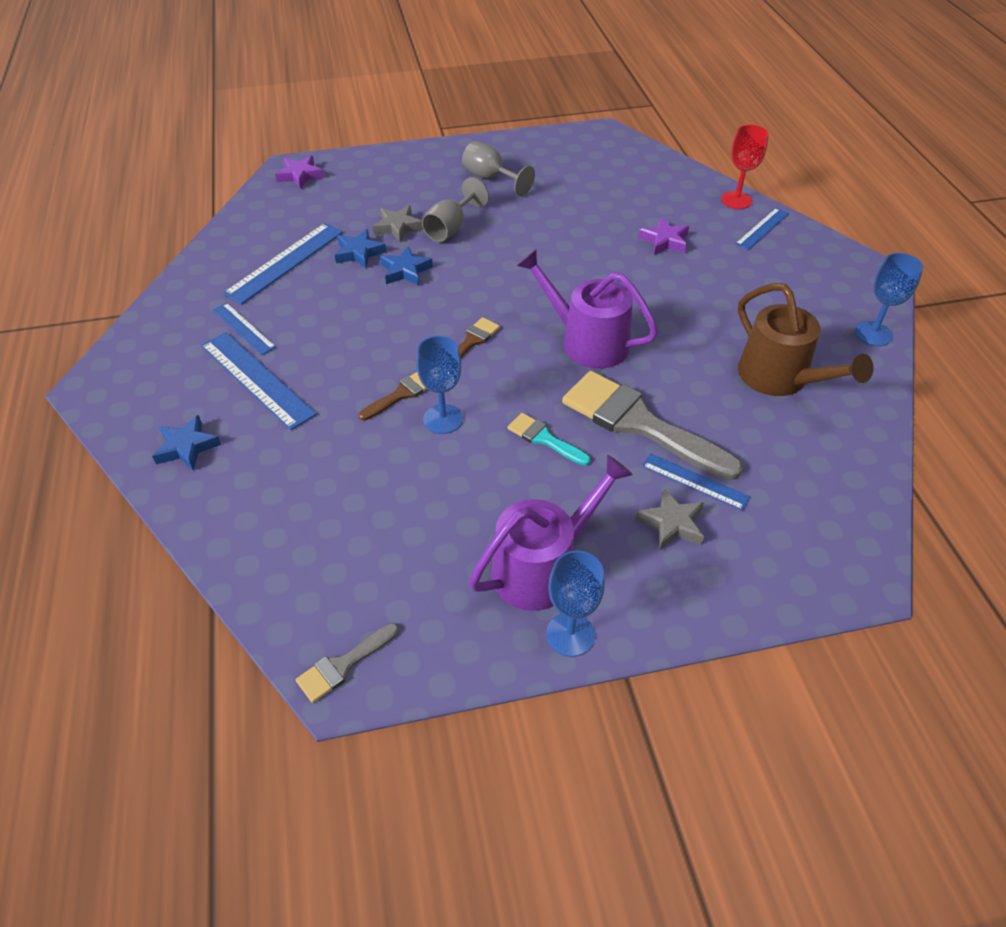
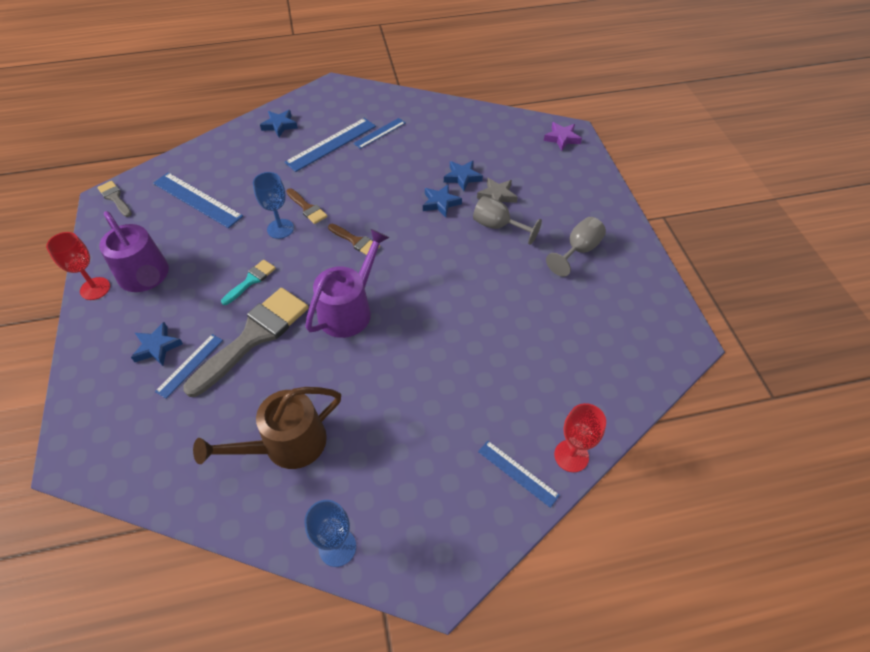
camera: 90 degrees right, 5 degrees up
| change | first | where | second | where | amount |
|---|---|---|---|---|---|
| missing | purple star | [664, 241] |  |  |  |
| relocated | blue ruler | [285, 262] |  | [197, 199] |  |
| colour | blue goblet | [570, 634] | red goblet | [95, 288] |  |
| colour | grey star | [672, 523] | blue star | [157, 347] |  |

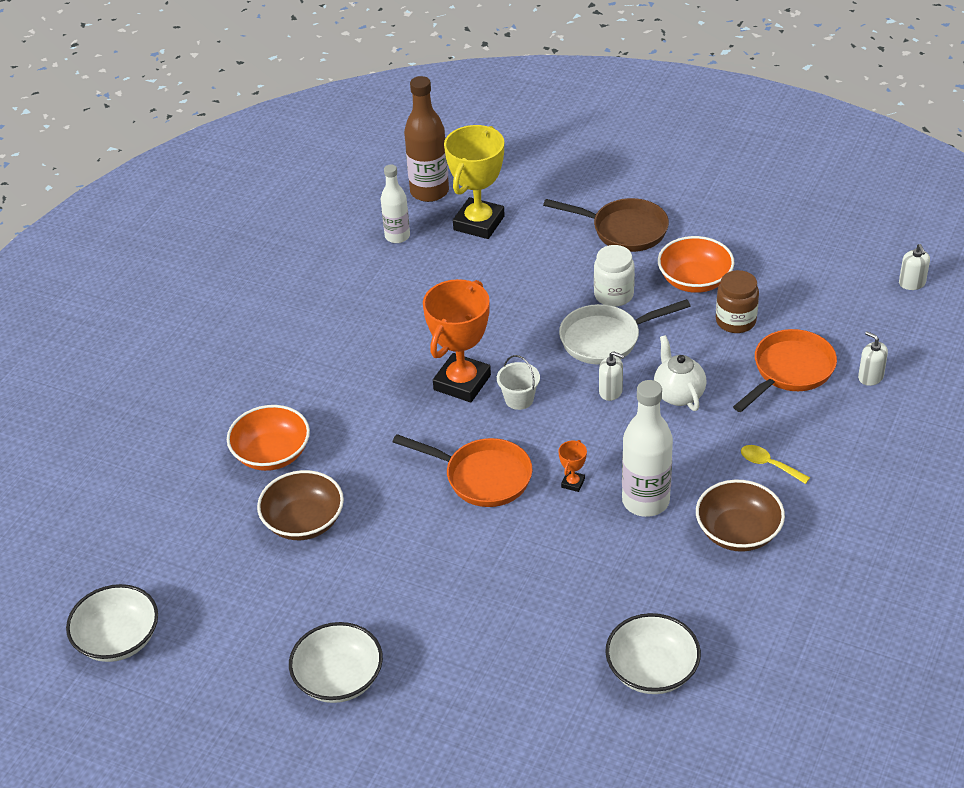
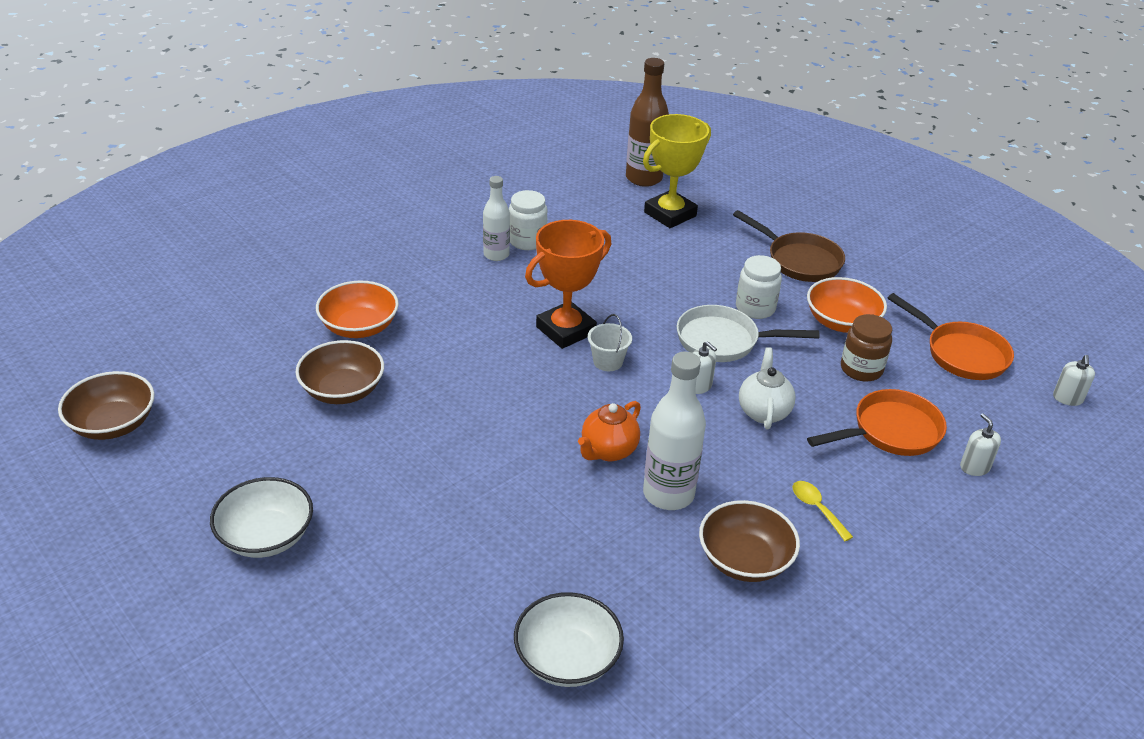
camera: 20 degrees right, 5 degrees down
| change | first | where | second | where | amount |
|---|---|---|---|---|---|
| appeared |  |  | white jar | [527, 241] |  |
| relocated | white bottle | [397, 236] |  | [496, 255] |  |
| relocated | orange pan | [482, 477] |  | [961, 353] |  |
| exchanged | orange trophy | [573, 483] | orange teapot | [608, 451] |  |
| colour | white bowl | [118, 639] | brown bowl | [113, 424] |  |

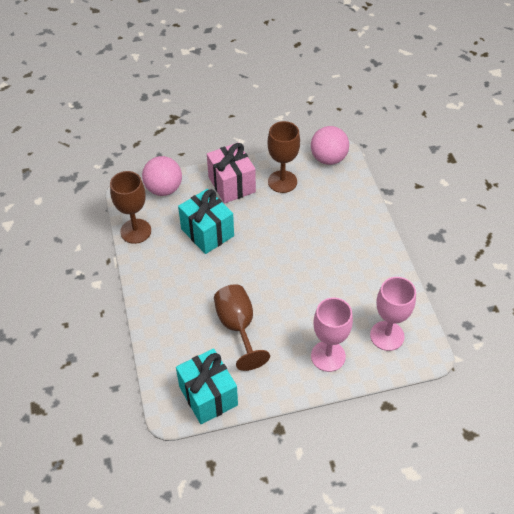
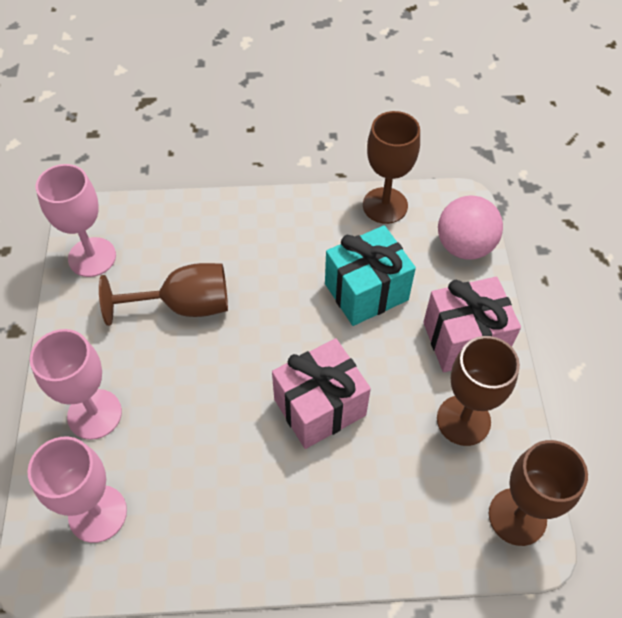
camera: 100 degrees right, 5 degrees up
| change | first | where | second | where | amount |
|---|---|---|---|---|---|
| appeared |  |  | pink gift | [319, 407] |  |
| exchanged | turquoise gift | [208, 396] | pink goblet | [92, 257] |  |
| exchanged | pink ball | [328, 158] | brown goblet | [517, 516] |  |

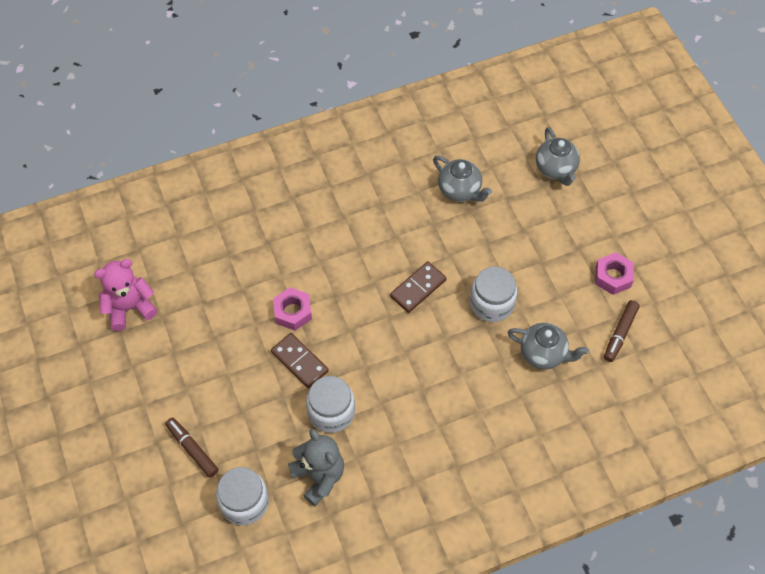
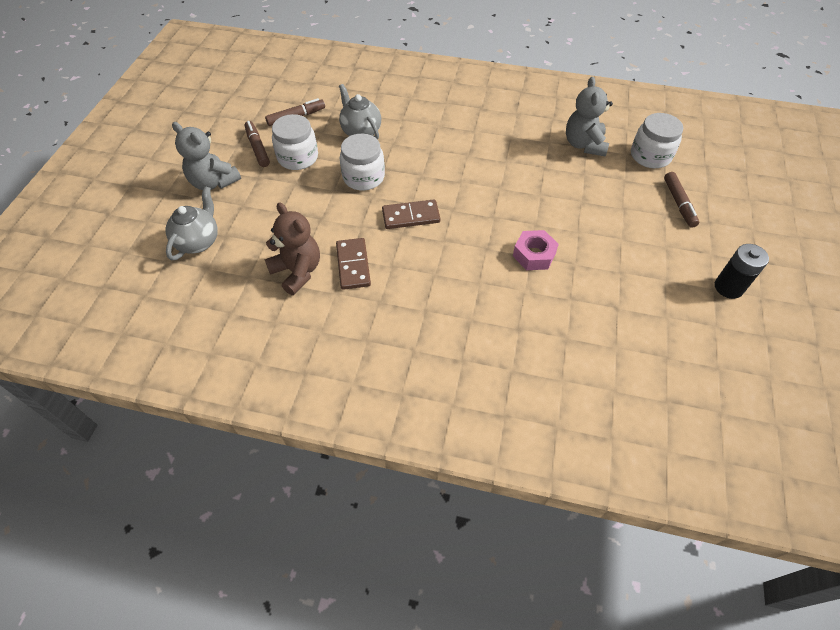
camera: 145 degrees left, 5 degrees down
| change | first | where | second | where | amount |
|---|---|---|---|---|---|
| missing | pink teddy bear | [129, 308] |  |  |  |
| appeared |  |  | grey teddy bear | [213, 182] |  |
| appeared |  |  | black battery | [728, 287] |  |
| relocated | brown domino | [299, 362] |  | [353, 265] |  |
| relocated | white jar | [331, 412] |  | [298, 157] |  |
| exchanged | grey teapot | [460, 190] | brown teddy bear | [297, 271] |  |
| exchanged | pink nut | [613, 277] | brown marker | [257, 148] |  |

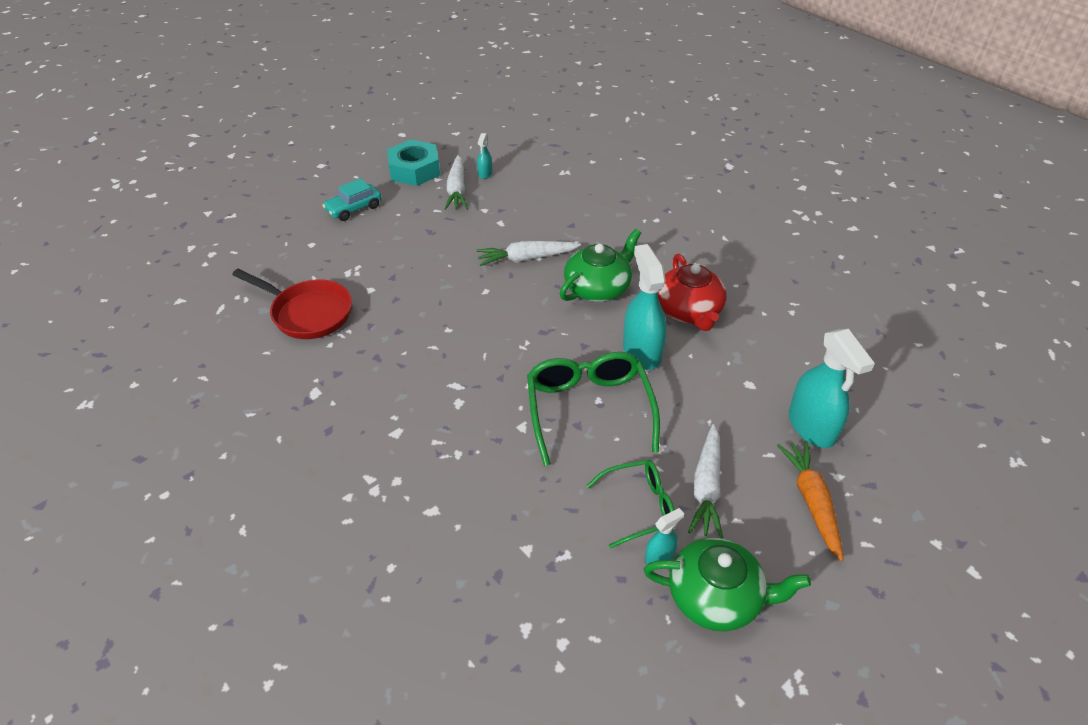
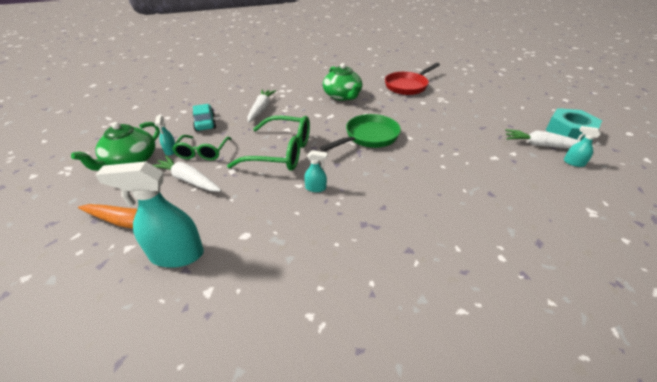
camera: 110 degrees right, 5 degrees down
| change | first | where | second | where | amount |
|---|---|---|---|---|---|
| missing | red teapot | [689, 311] |  |  |  |
| appeared |  |  | green pan | [368, 137] |  |
| relocated | turquoise car | [354, 209] |  | [205, 123] |  |
| relocated | white carrot | [527, 258] |  | [261, 109] |  |
| relocated | green teapot | [598, 288] |  | [342, 96] |  |
| size | turquoise spray bottle | [641, 351] |  | [316, 188] | x0.48 |

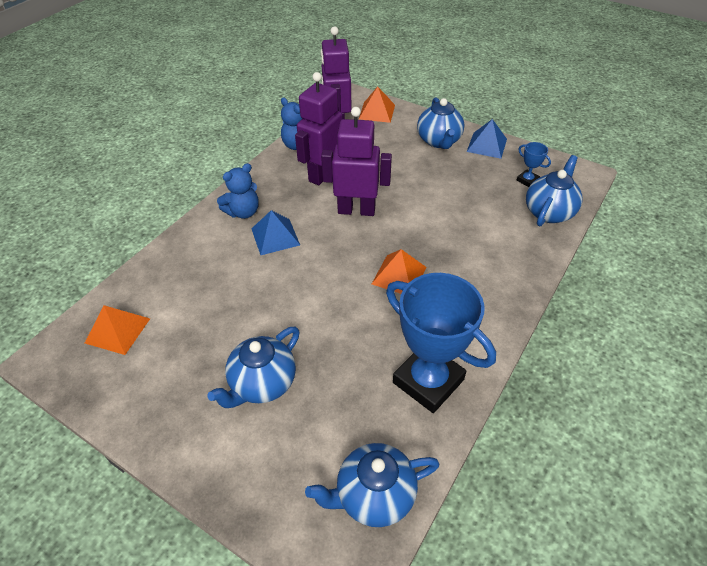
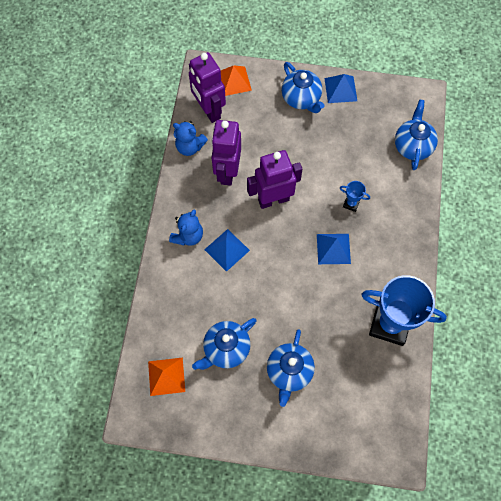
camera: 25 degrees left, 20 degrees up
| change | first | where | second | where | amount |
|---|---|---|---|---|---|
| relocated | blue teapot | [374, 495] |  | [226, 349] |  |
| relocated | blue trophy | [527, 180] |  | [351, 204] |  |
| colour | orange pyramid | [399, 275] | blue pyramid | [333, 248] |  |

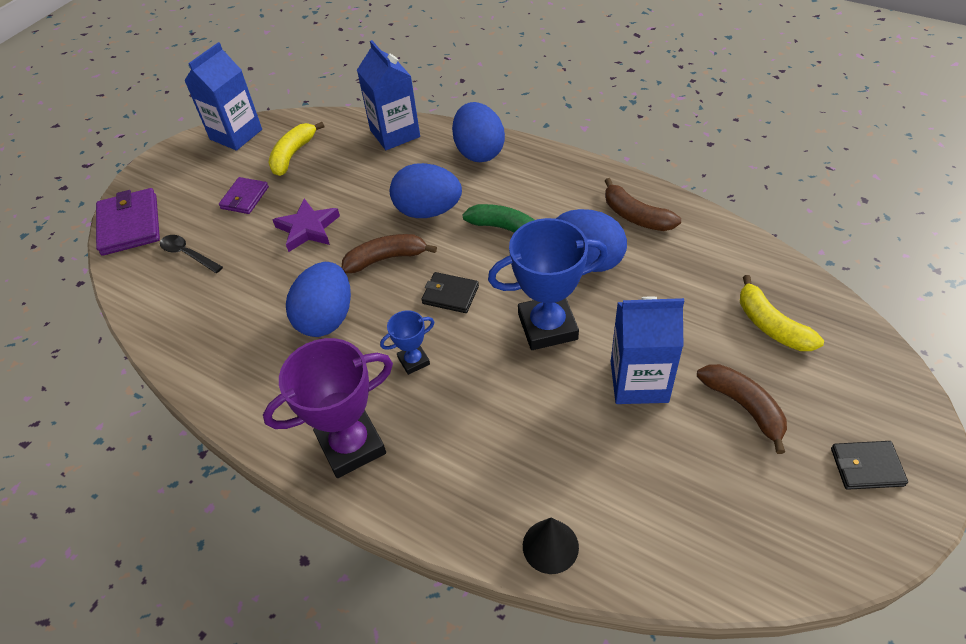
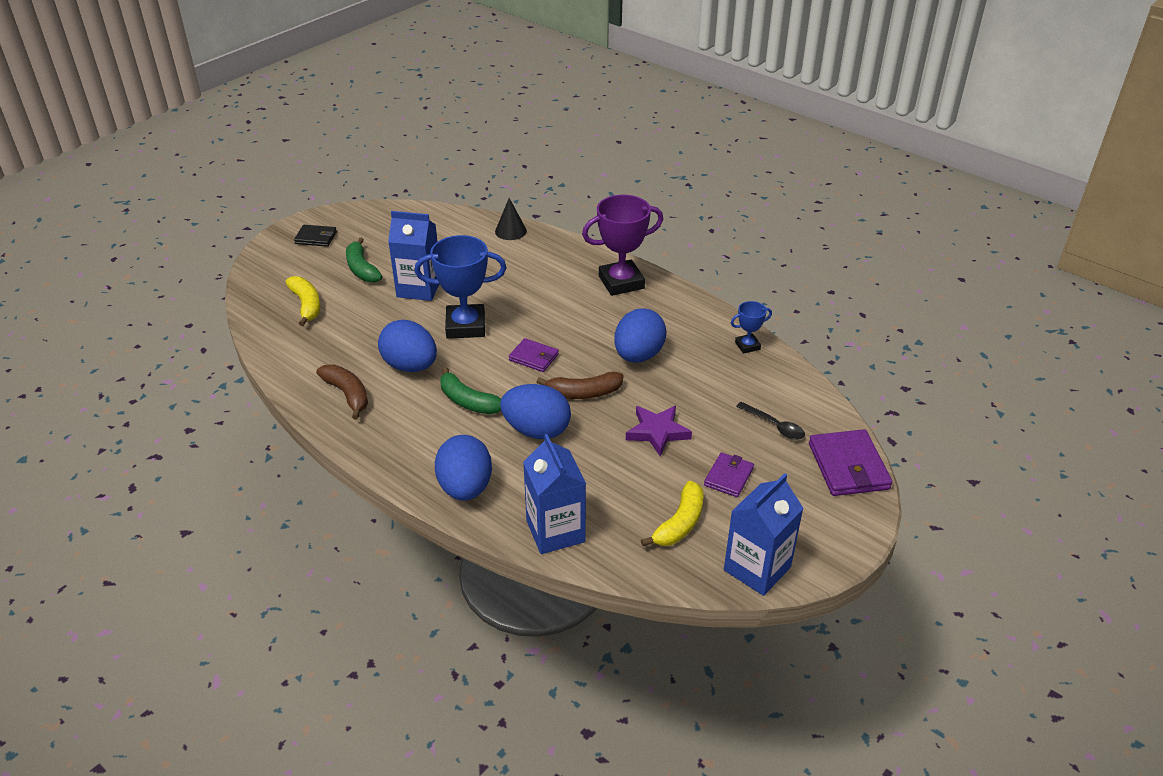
camera: 175 degrees left, 10 degrees down
| change | first | where | second | where | amount |
|---|---|---|---|---|---|
| relocated | blue trophy | [413, 361] |  | [747, 346] |  |
| colour | black wallet | [450, 295] | purple wallet | [533, 357] |  |
| colour | brown banana | [744, 407] | green banana | [362, 269] |  |

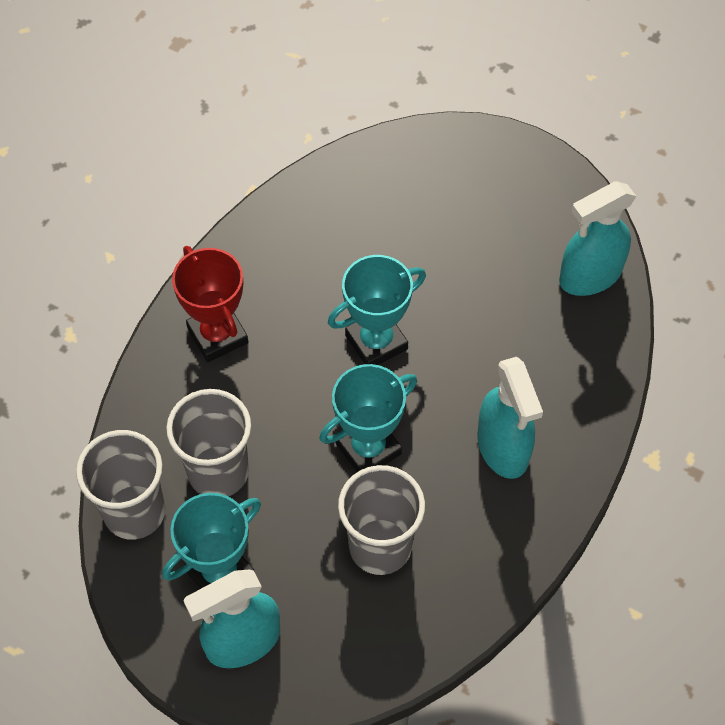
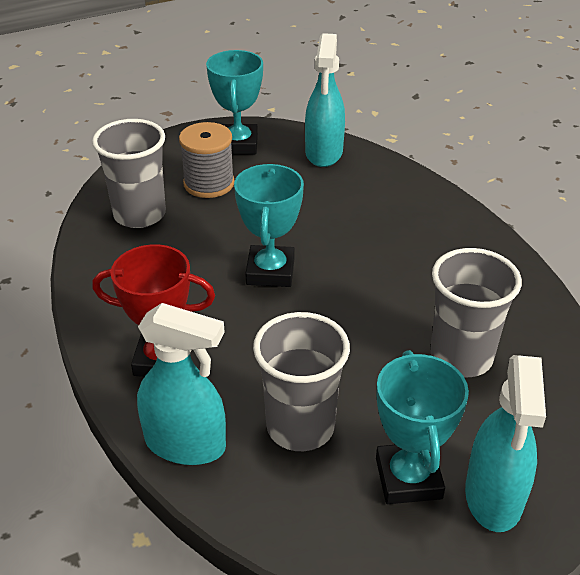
camera: 55 degrees left, 20 degrees down
| change | first | where | second | where | amount |
|---|---|---|---|---|---|
| appeared |  |  | grey spool | [209, 183] |  |
| relocated | grey cup | [134, 512] |  | [139, 214] |  |
| relocated | turquoise trophy | [368, 449] |  | [238, 144] |  |
| relocated | turquoise spray bottle | [503, 448] |  | [186, 444] |  |

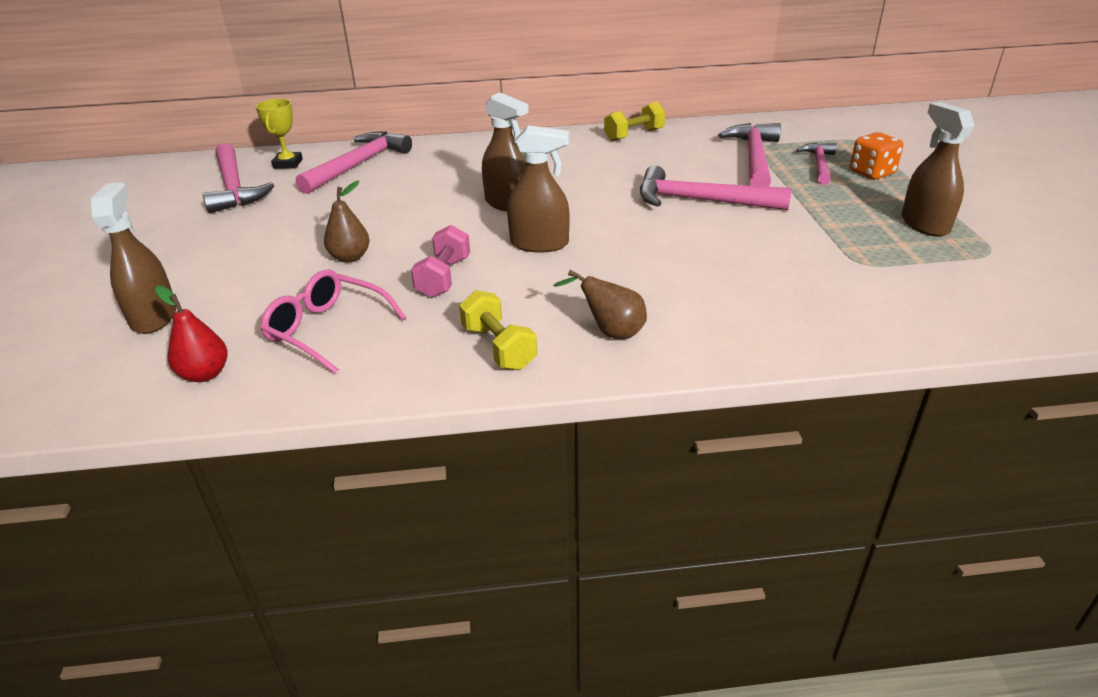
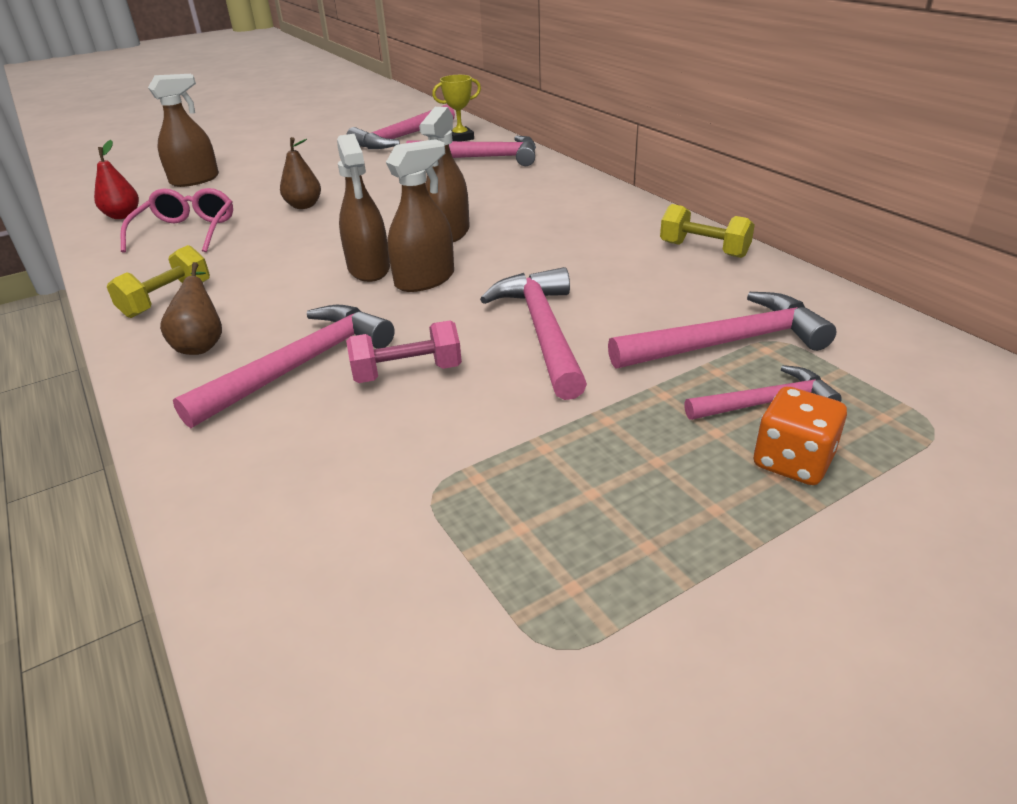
camera: 65 degrees right, 0 degrees up
| change | first | where | second | where | amount |
|---|---|---|---|---|---|
| appeared |  |  | pink hammer | [300, 366] |  |
| relocated | pink dumbbell | [444, 277] |  | [407, 373] |  |
| relocated | brown spray bottle | [924, 224] |  | [425, 280] |  |

